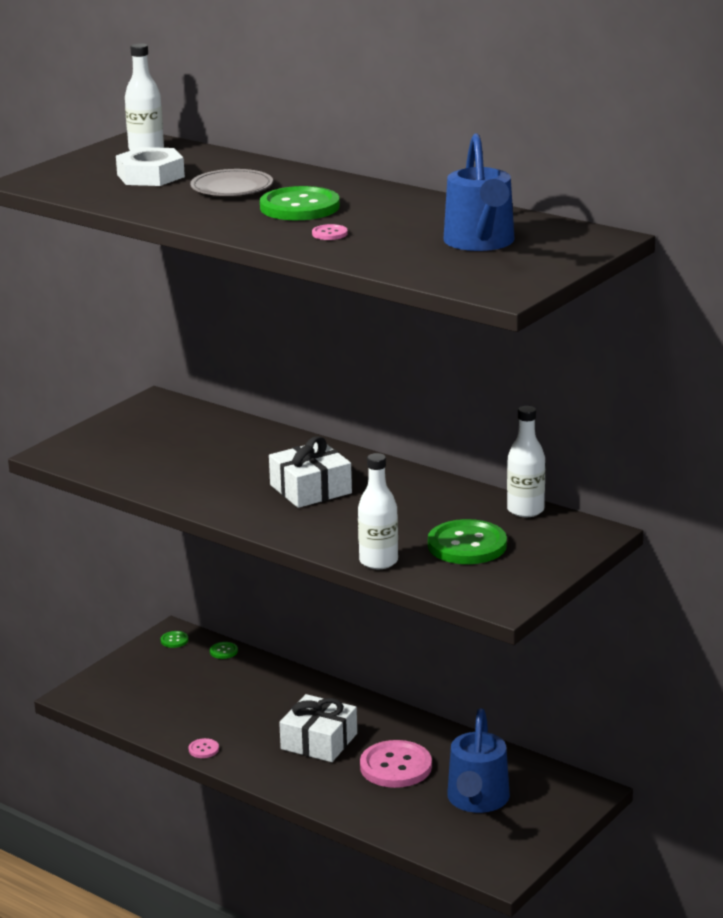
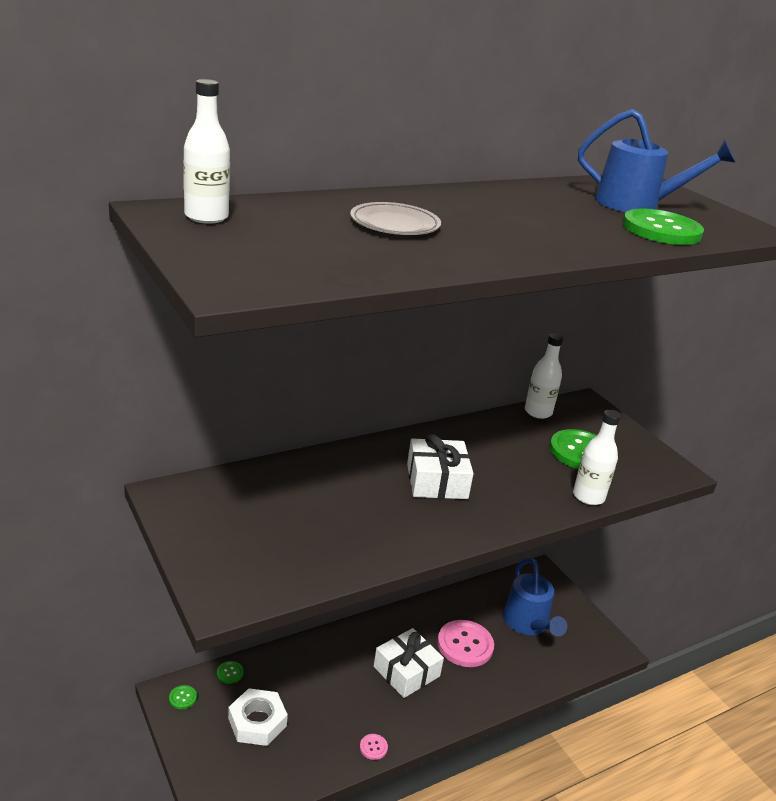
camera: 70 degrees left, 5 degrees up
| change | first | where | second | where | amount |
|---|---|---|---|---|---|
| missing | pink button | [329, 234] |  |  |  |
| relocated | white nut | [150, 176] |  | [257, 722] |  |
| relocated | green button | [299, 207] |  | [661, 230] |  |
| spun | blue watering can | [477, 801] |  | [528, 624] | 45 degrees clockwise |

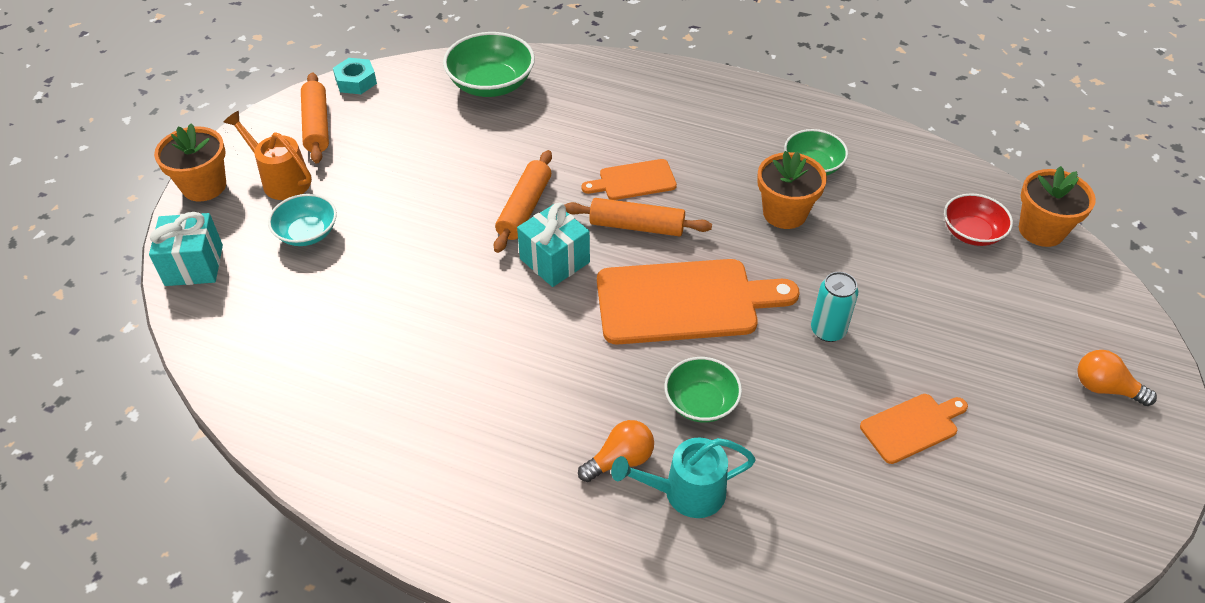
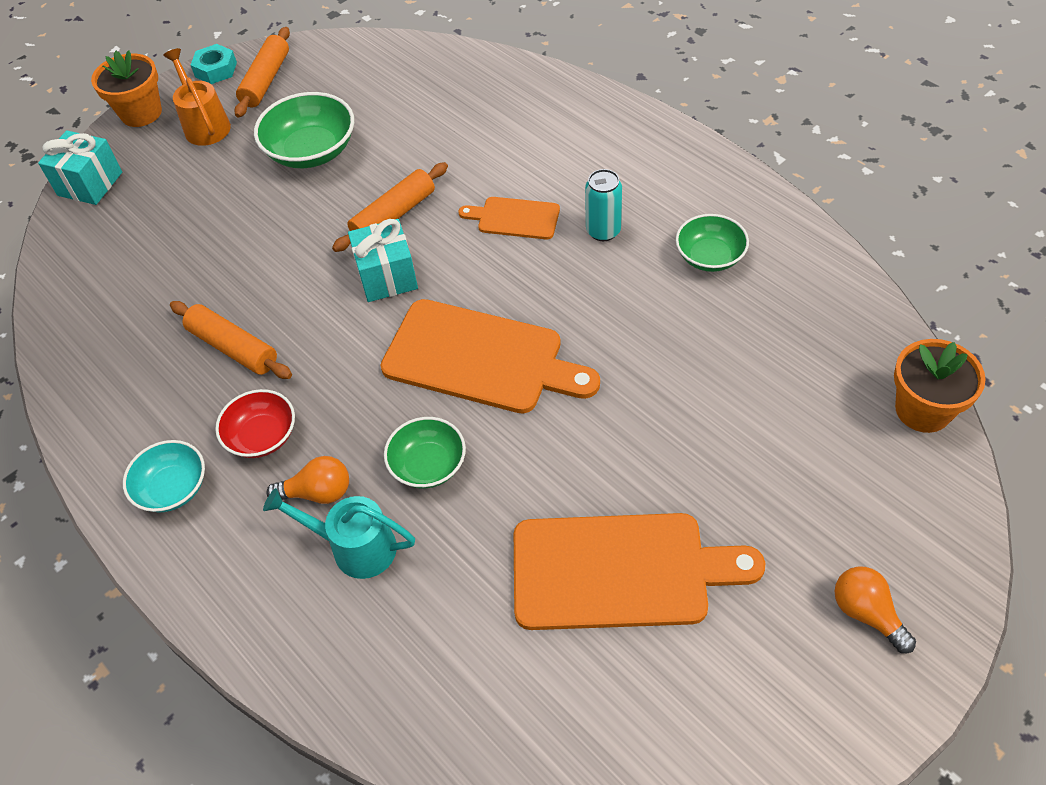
camera: 30 degrees right, 5 degrees up
| change | first | where | second | where | amount |
|---|---|---|---|---|---|
| missing | orange flower pot | [784, 213] |  |  |  |
| relocated | turquoise bowl | [307, 233] |  | [173, 488] |  |
| relocated | turquoise nut | [356, 81] |  | [216, 70] |  |
| relocated | green bowl | [491, 84] |  | [311, 151] |  |
| relocated | orange rolling pin | [637, 226] |  | [233, 347] |  |
| relocated | turquoise can | [828, 330] |  | [603, 231] |  |
| relocated | red bowl | [972, 232] |  | [262, 436] |  |
| size | orange cutting board | [912, 426] |  | [619, 571] | x1.94 |

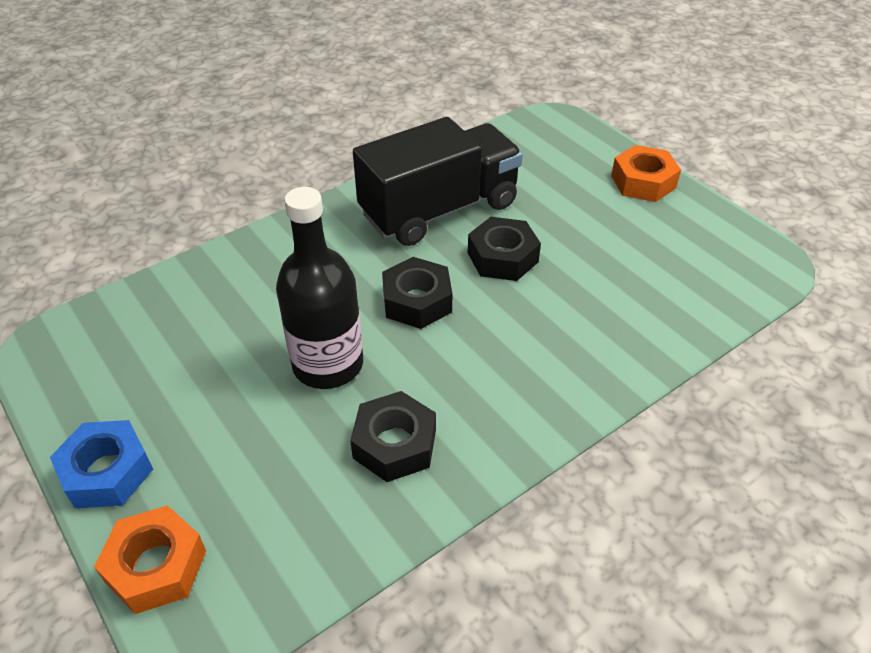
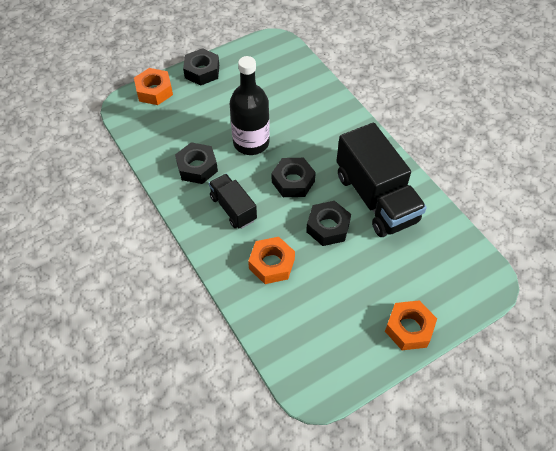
camera: 95 degrees right, 10 degrees up
| change | first | where | second | where | amount |
|---|---|---|---|---|---|
| appeared |  |  | black truck | [233, 208] |  |
| appeared |  |  | orange nut | [271, 264] |  |
| colour | blue nut | [107, 472] | black nut | [202, 71] |  |

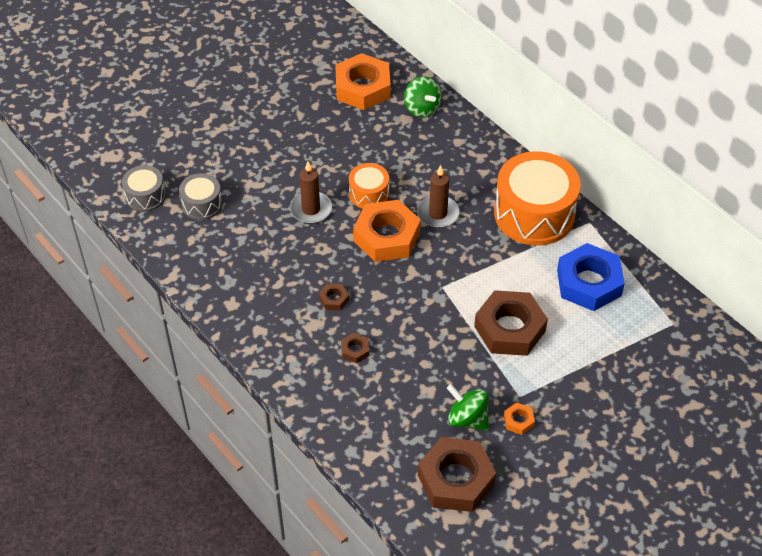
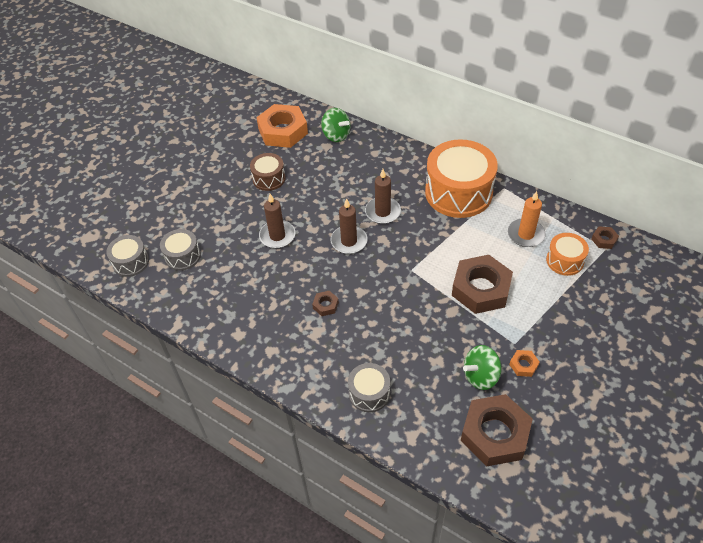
camera: 15 degrees left, 0 degrees up
| change | first | where | second | where | amount |
|---|---|---|---|---|---|
| appeared |  |  | brown drum | [269, 178] |  |
| appeared |  |  | grey drum | [369, 393] |  |
| relocated | brown nut | [355, 350] |  | [604, 240] |  |
| relocated | orange drum | [369, 194] |  | [564, 260] |  |
| exchanged | orange nut | [386, 236] | brown candle | [349, 241] |  |
| exchanged | blue nut | [589, 283] | orange candle | [525, 234] |  |
| spun | green spinning top | [467, 419] |  | [480, 376] | 45 degrees counterclockwise |

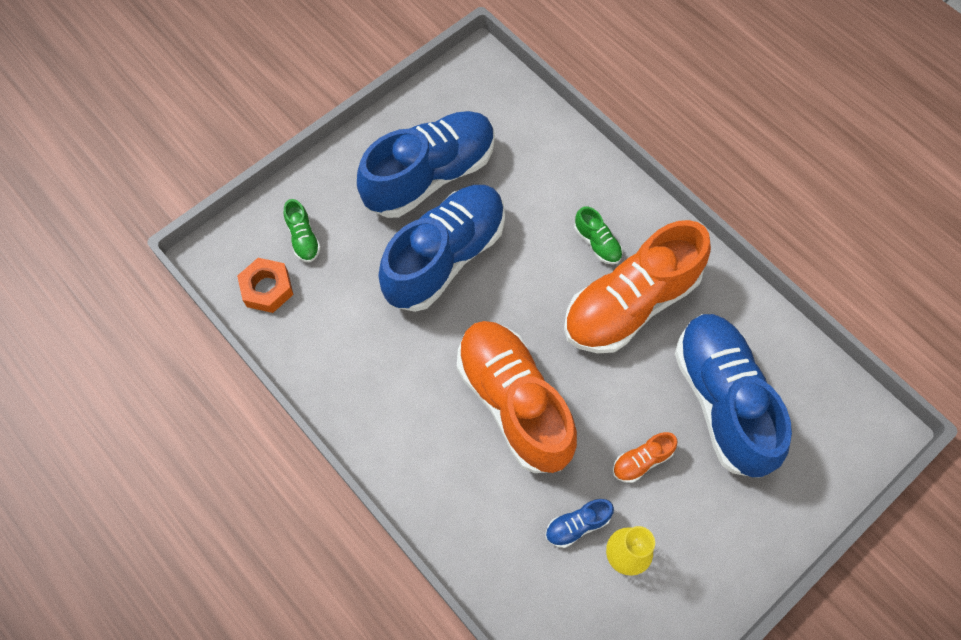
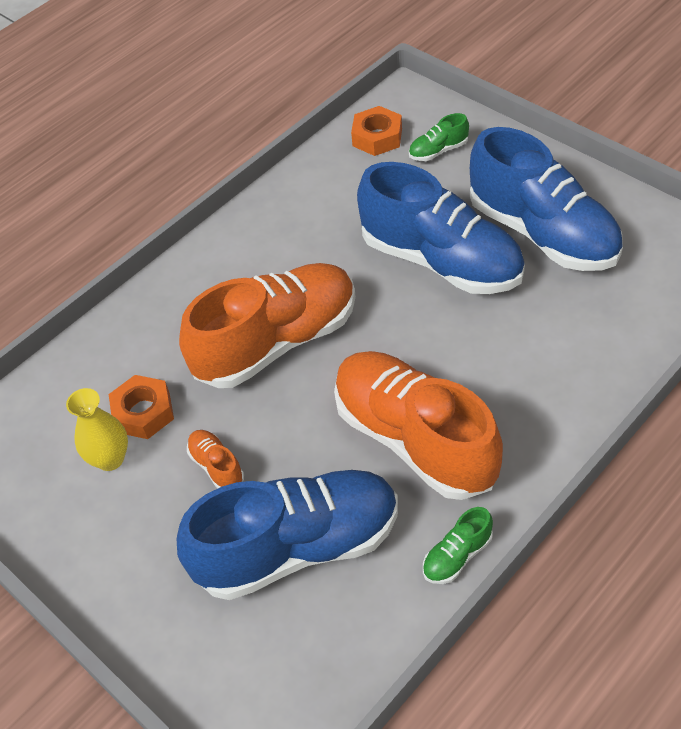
camera: 90 degrees right, 15 degrees down
| change | first | where | second | where | amount |
|---|---|---|---|---|---|
| relocated | green shoe | [597, 243] |  | [457, 556] |  |
| exchanged | blue shoe | [577, 525] | orange nut | [143, 412] |  |

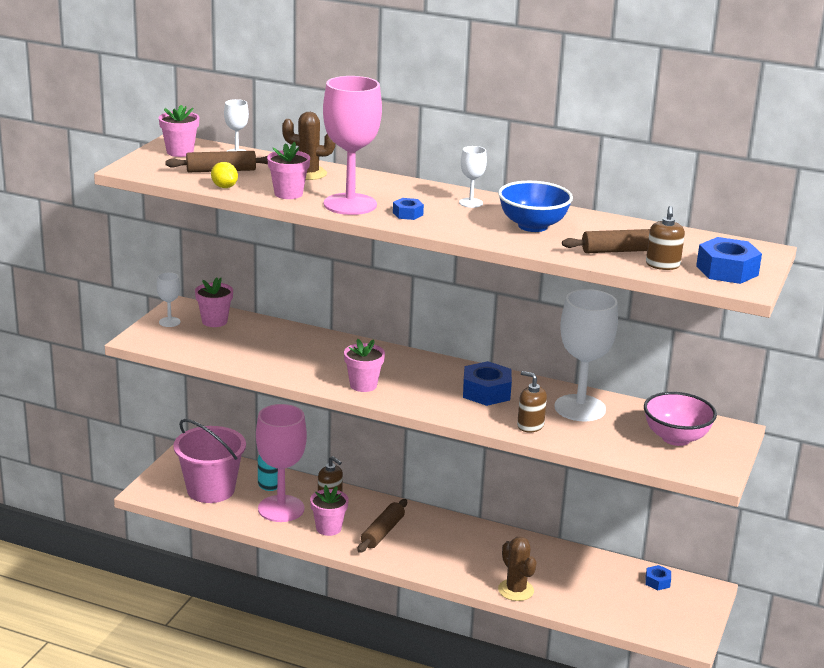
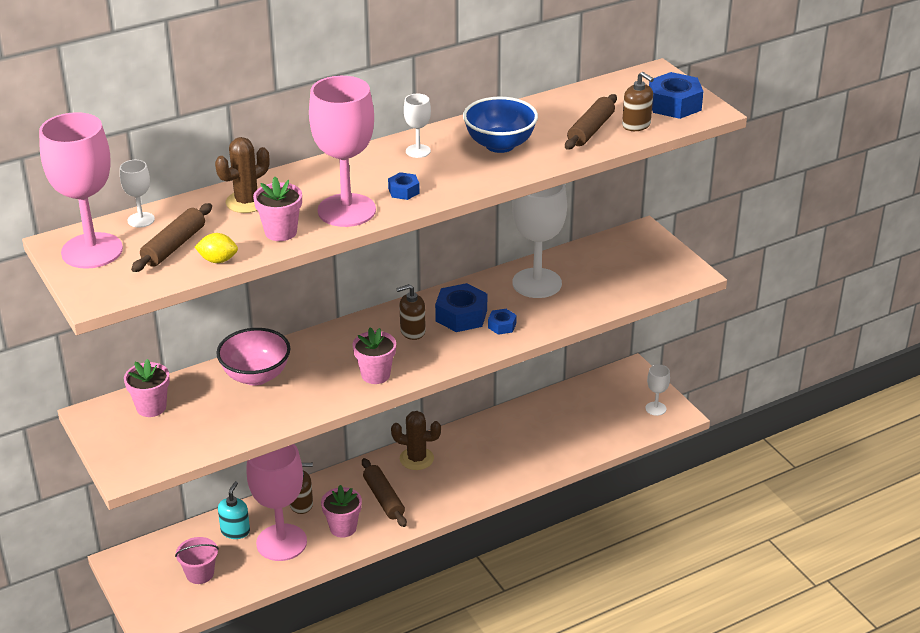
camera: 50 degrees left, 10 degrees up
| change | first | where | second | where | amount |
|---|---|---|---|---|---|
| relocated | white goblet | [169, 322] |  | [655, 408] |  |
| relocated | brown cactus | [516, 590] |  | [416, 459] |  |
| relocated | brown soap dispenser | [530, 426] |  | [412, 331] |  |
| relocated | pink bowl | [676, 438] |  | [256, 376] |  |
| relocated | blue nut | [657, 582] |  | [502, 326] |  |
| exchanged | pink flower pot | [180, 152] | pink goblet | [92, 251] |  |
| size | pink bucket | [211, 490] |  | [200, 574] | x0.51 |

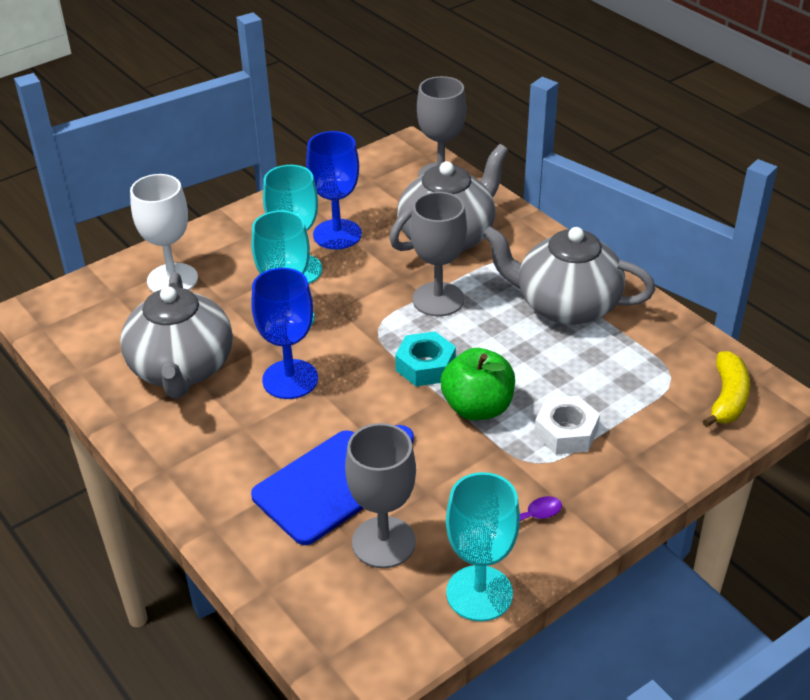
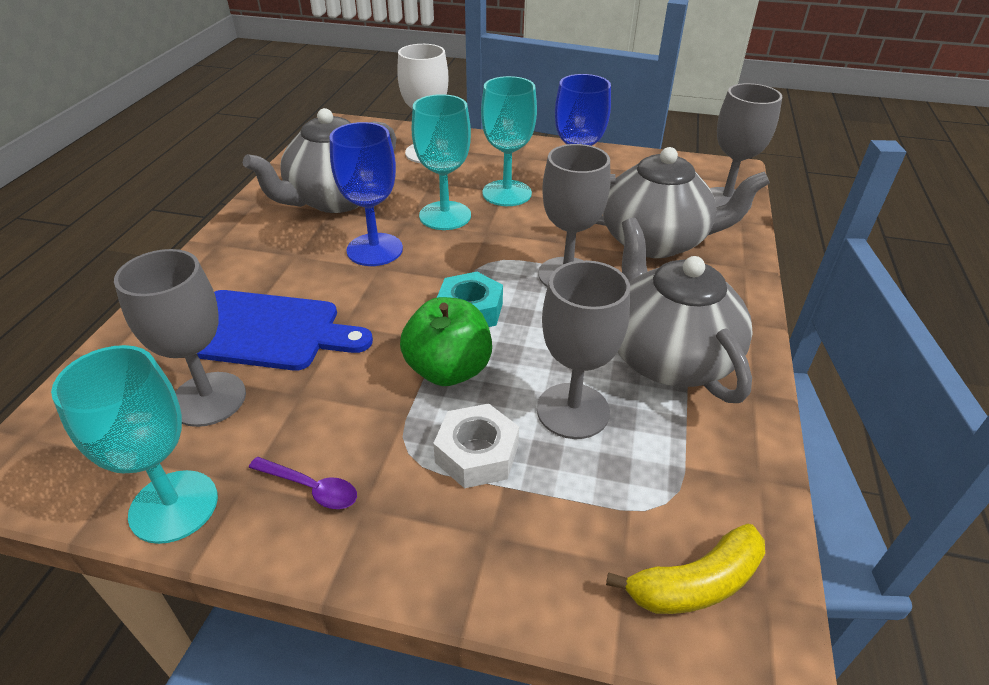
camera: 50 degrees right, 0 degrees up
| change | first | where | second | where | amount |
|---|---|---|---|---|---|
| appeared |  |  | grey goblet | [573, 411] |  |

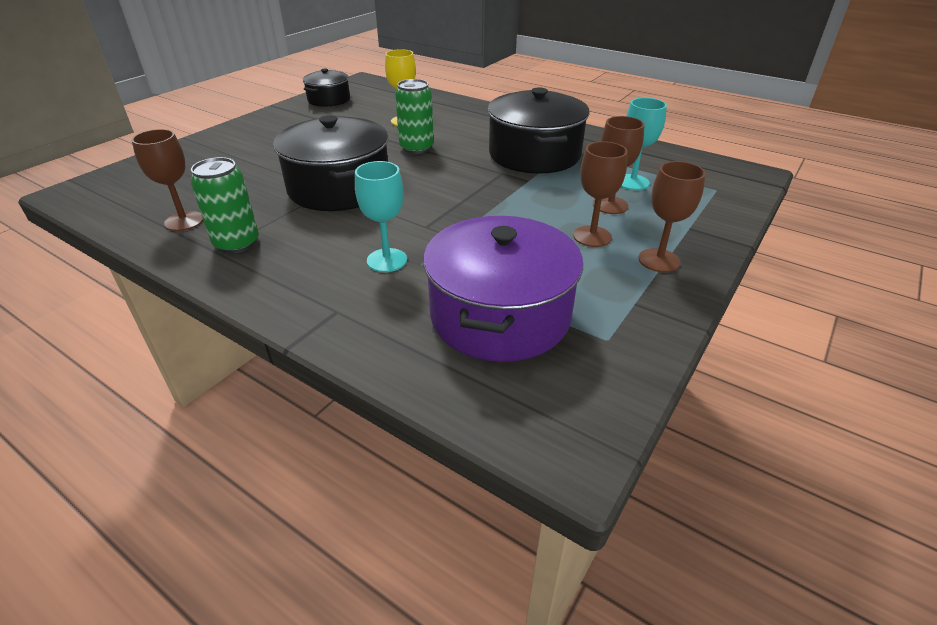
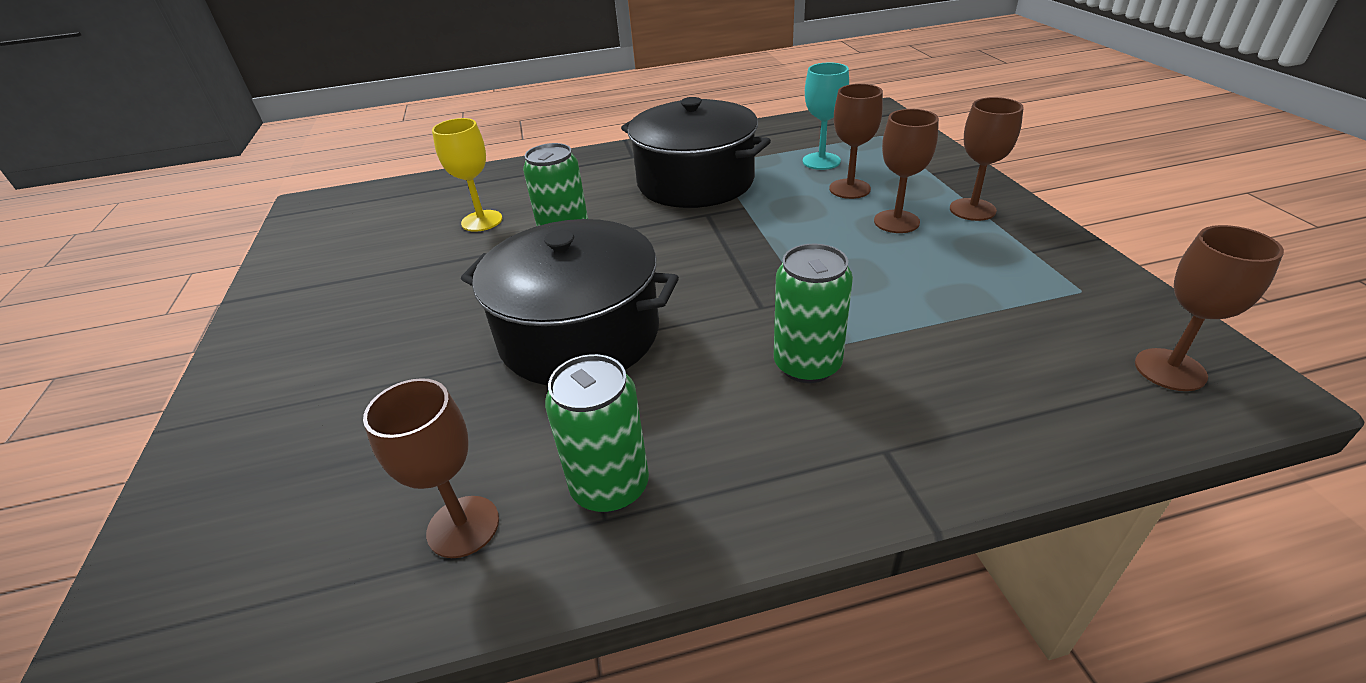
camera: 45 degrees left, 0 degrees up
| change | first | where | second | where | amount |
|---|---|---|---|---|---|
| missing | black pot | [329, 100] |  |  |  |
| missing | purple pot | [499, 315] |  |  |  |
| appeared |  |  | brown goblet | [1170, 370] |  |
| exchanged | turquoise goblet | [387, 260] | green can | [807, 365] |  |

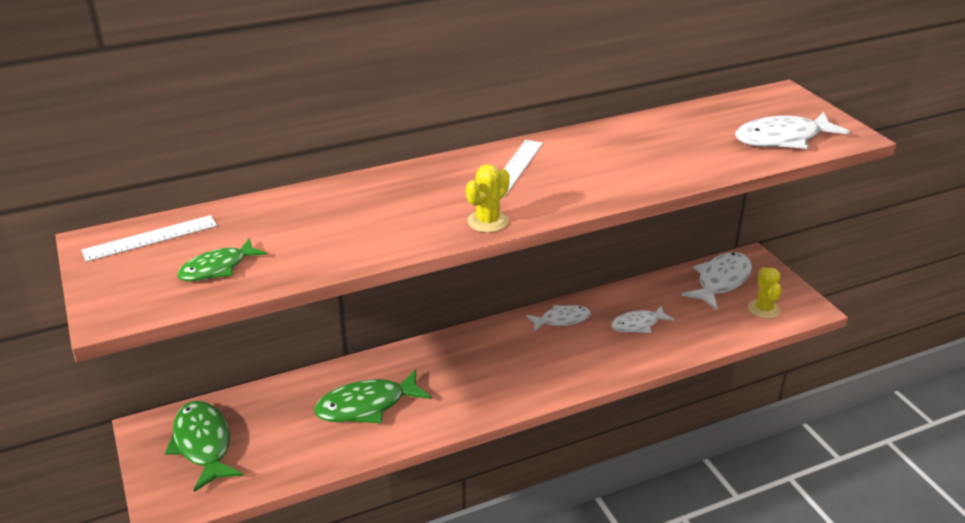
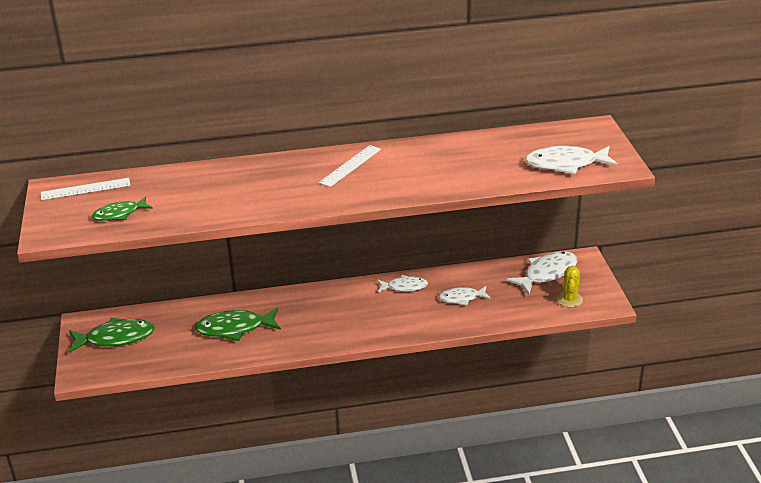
camera: 15 degrees right, 0 degrees up
| change | first | where | second | where | amount |
|---|---|---|---|---|---|
| missing | yellow cactus | [488, 221] |  |  |  |
| spun | green fish | [203, 444] |  | [115, 338] | 90 degrees clockwise |

